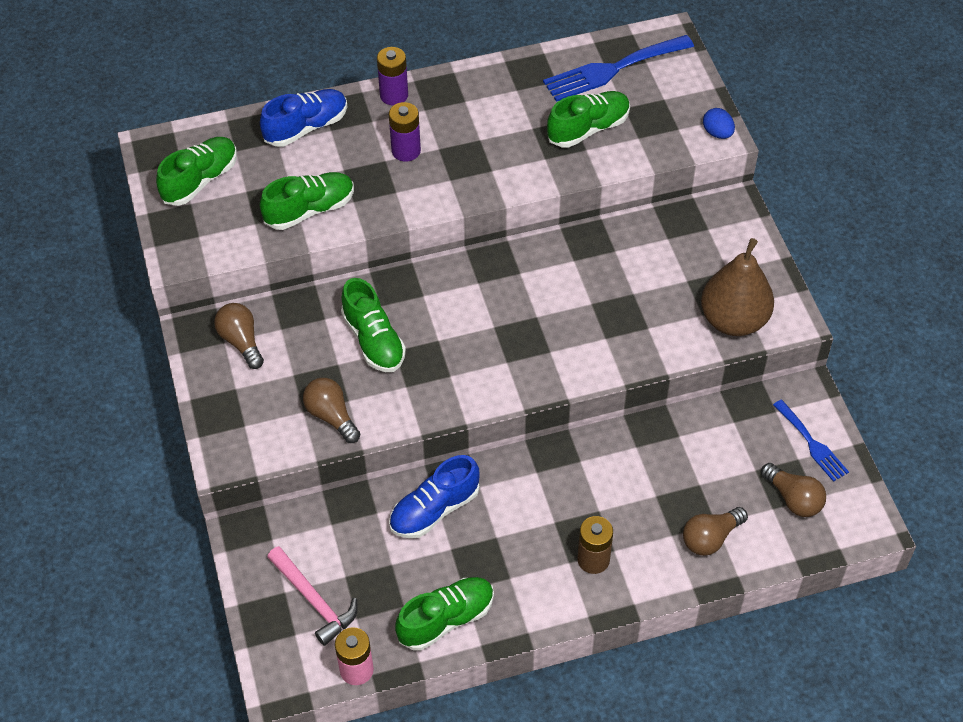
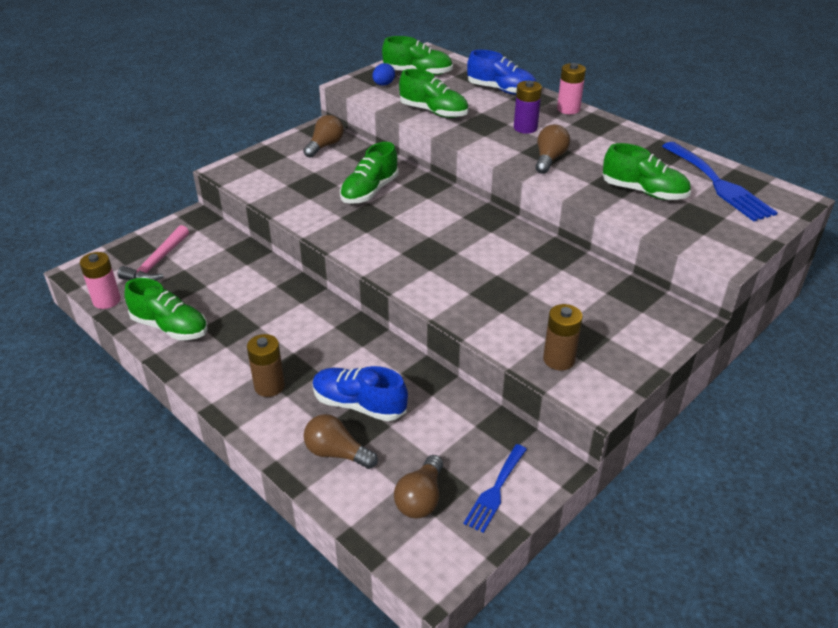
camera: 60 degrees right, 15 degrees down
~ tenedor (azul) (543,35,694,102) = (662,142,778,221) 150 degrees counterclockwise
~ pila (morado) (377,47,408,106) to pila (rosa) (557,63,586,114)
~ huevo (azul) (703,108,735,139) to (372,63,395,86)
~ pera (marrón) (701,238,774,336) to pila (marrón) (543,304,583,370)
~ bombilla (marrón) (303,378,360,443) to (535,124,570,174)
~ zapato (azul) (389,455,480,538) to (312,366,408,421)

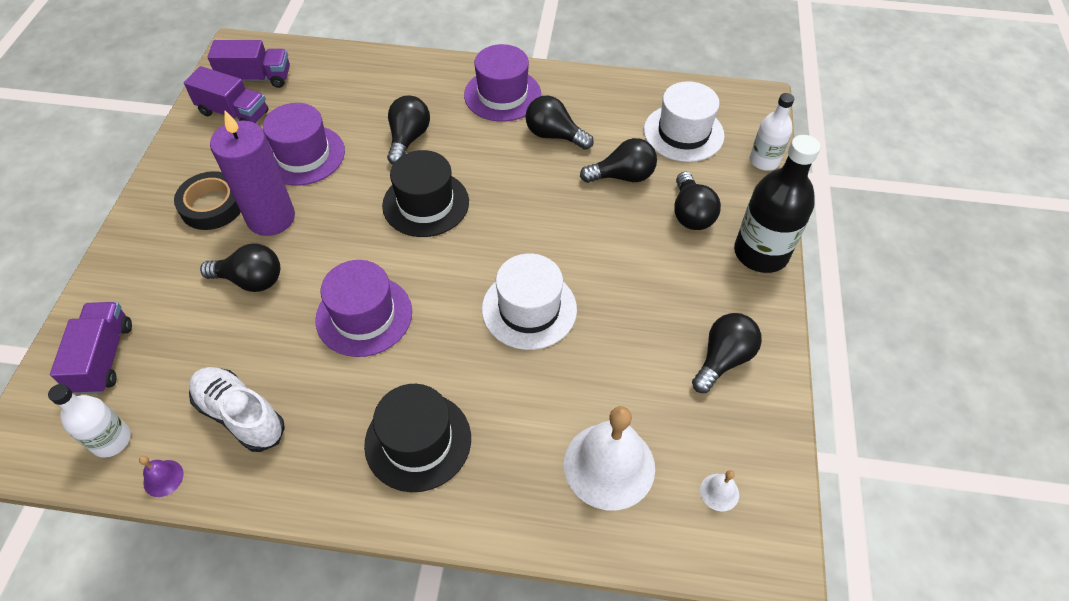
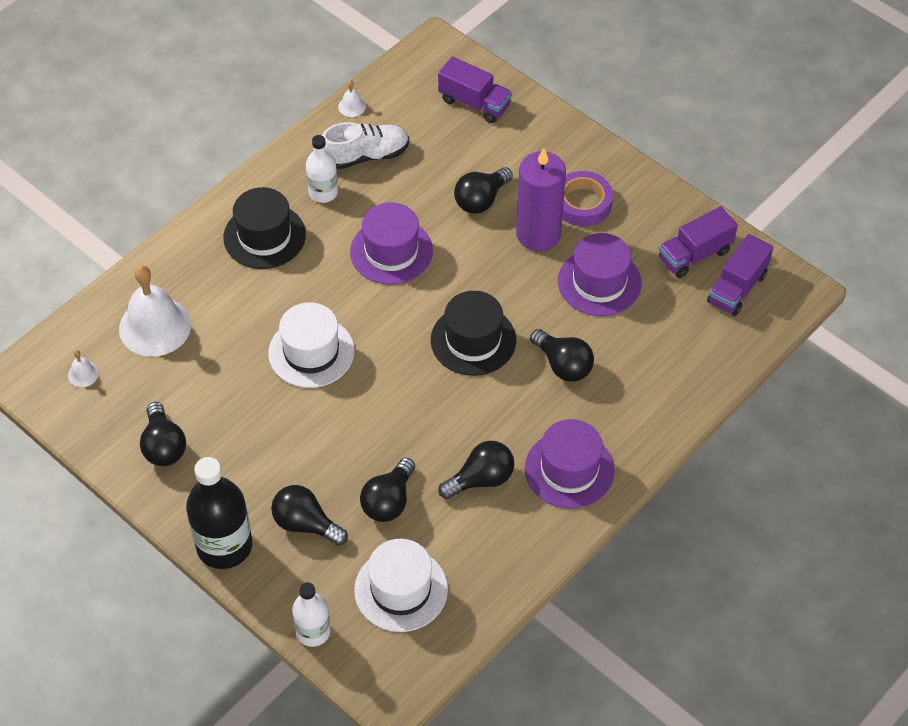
camera: 125 degrees right, 0 degrees up
~ cinta adhesiva (negro) (174,171,241,230) to cinta adhesiva (morado) (562,171,613,226)
~ botella (blanco) (48,384,131,458) to (306,135,338,203)
~ campana (morado) (139,456,184,497) to campana (blanco) (338,80,366,117)

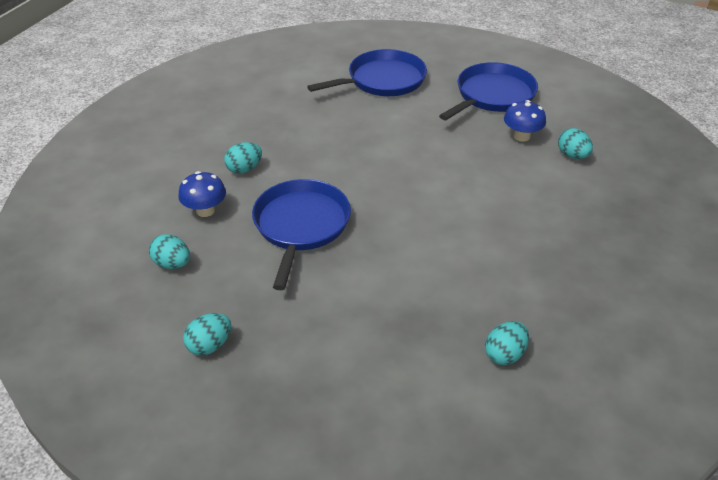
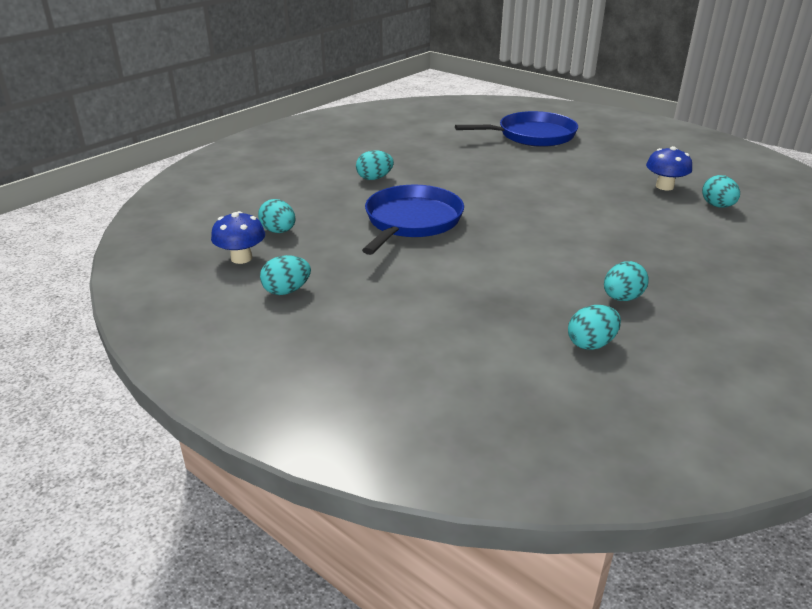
camera: 15 degrees right, 10 degrees down
- sartén (azul) (439,62,538,120)
~ seta (azul) (178,171,226,217) to (211,211,265,264)
+ huevo (turquesa) (604,261,648,301)

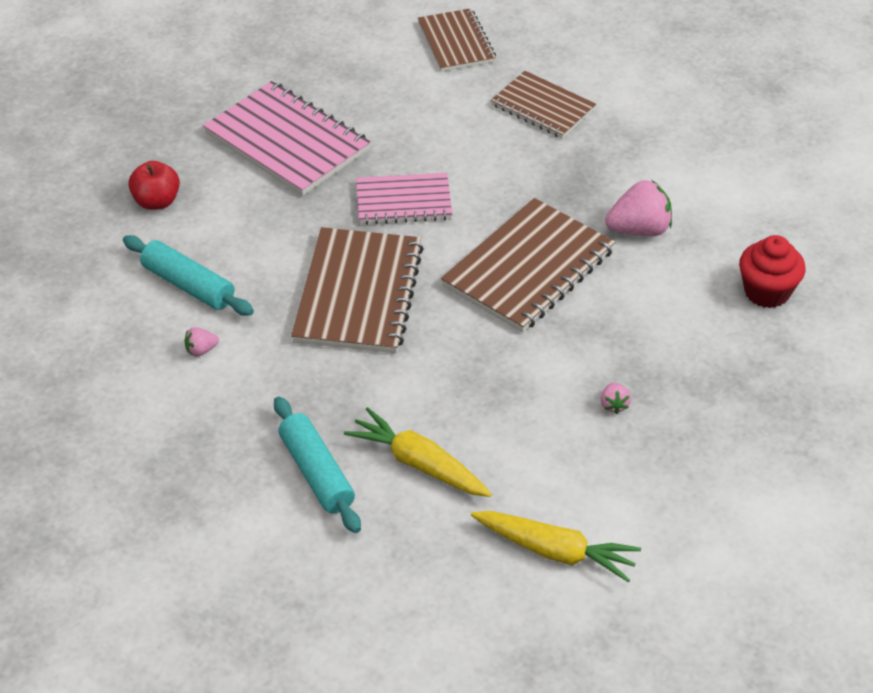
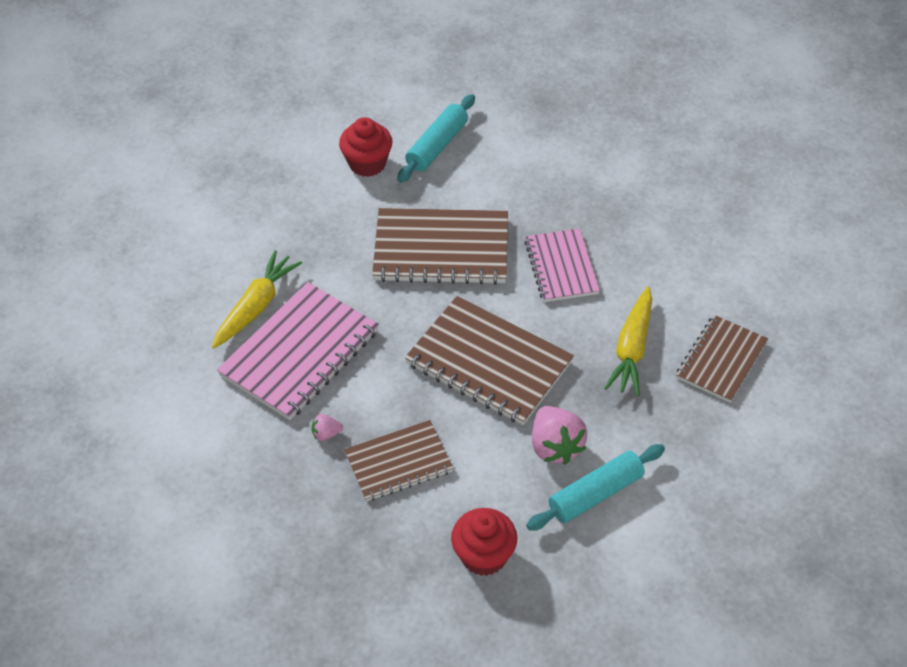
camera: 85 degrees right, 5 degrees up
~ cuaderno (marrón) (418,8,496,72) to (344,420,453,502)
~ cuaderno (rosa) (203,81,371,196) to (217,282,379,420)
- manzana (rojo) (128,161,180,210)
~ fresa (rosa) (184,327,219,357) to magdalena (rojo) (339,117,393,177)
~ rodillo (turquesa) (274,396,361,533) to (526,444,665,531)
~ zanahoria (amarillo) (471,511,641,583) to (605,287,652,396)

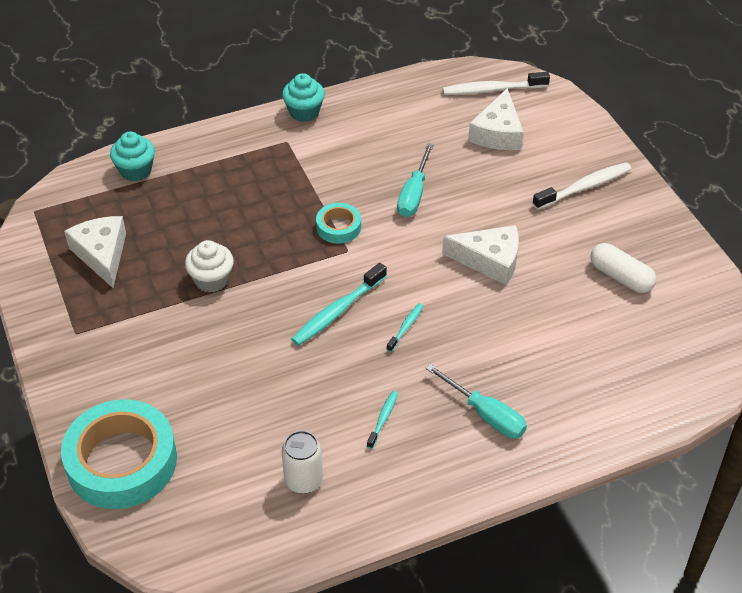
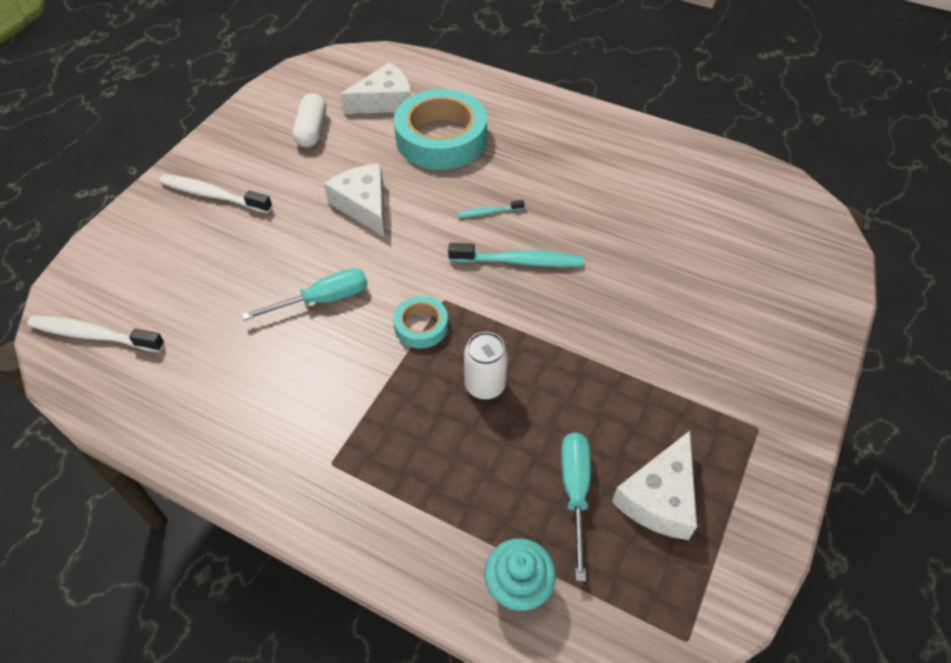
camera: 130 degrees left, 5 degrees up
~ cepillo de dientes (blanco) (443,72,550,95) = (27,316,165,352) 150 degrees clockwise
- magdalena (turquesa) (282,73,325,122)
~ queso (blanco) (468,88,524,150) to (340,62,411,114)
- magdalena (blanco) (185,240,234,293)
~ destornillador (turquesa) (426,364,527,438) to (561,432,591,581)
- cepillo de dientes (turquesa) (367,391,398,449)
~ cinta adhesiva (turquesa) (61,399,177,509) to (394,89,487,170)
~ lata (blanco) (282,431,323,494) to (464,332,508,400)

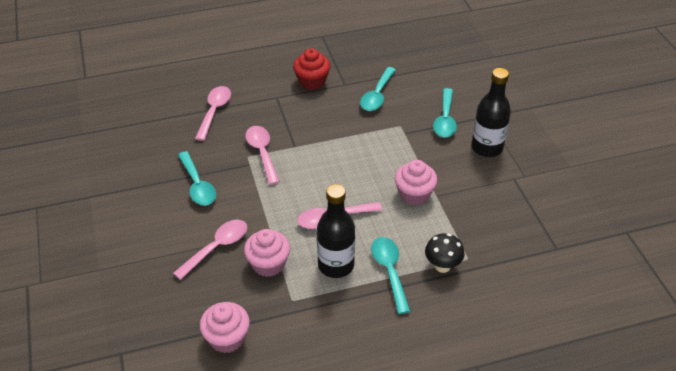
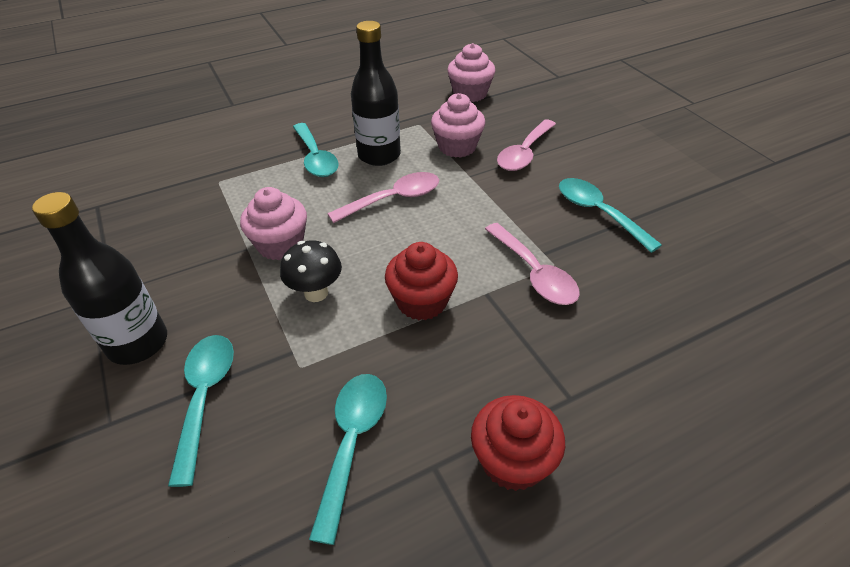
camera: 170 degrees right, 0 degrees up
- cuchara (rosa) (195,86,231,141)
~ seta (negro) (425,233,465,273) to (280,241,342,302)
+ magdalena (rojo) (385,242,458,320)

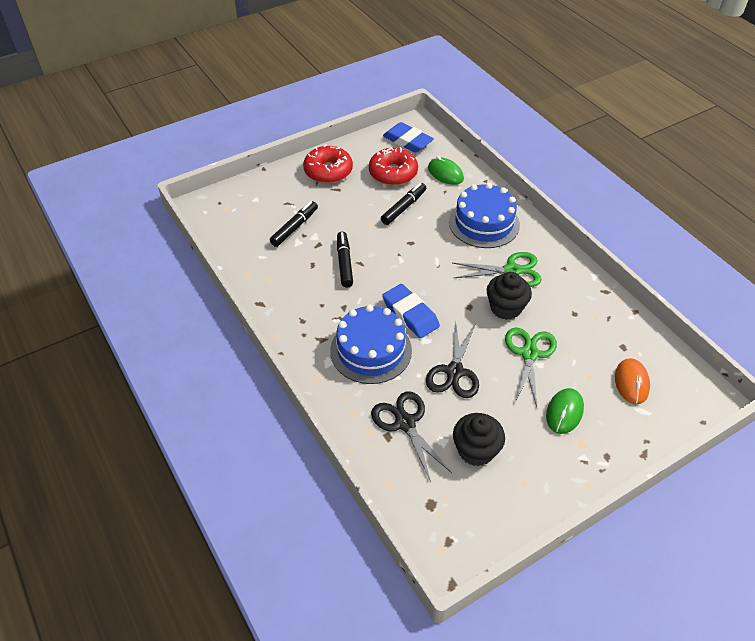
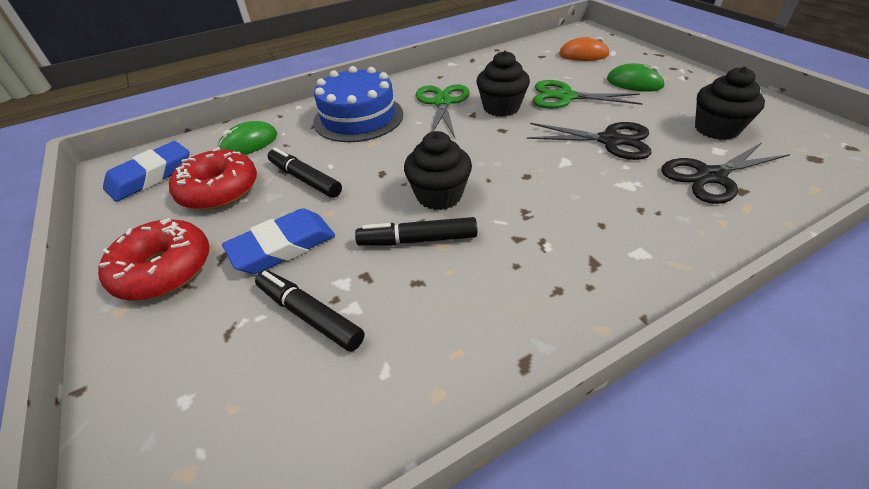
camera: 85 degrees left, 5 degrees down
~ goma de borrar (azul) (382,284,440,338) to (222,208,335,274)
- tarta (azul) (330,304,412,384)
+ magdalena (negro) (404,131,472,210)

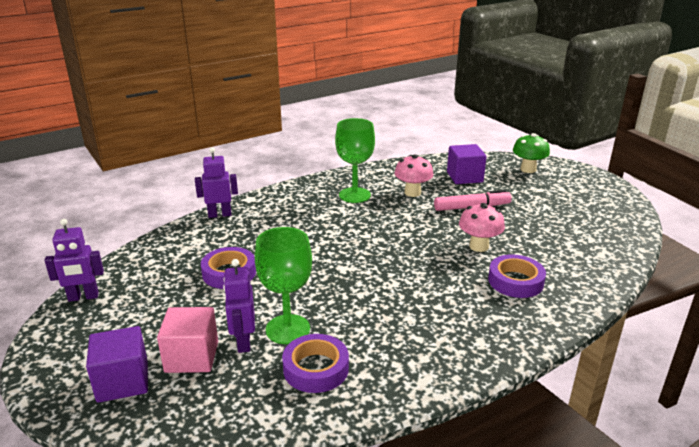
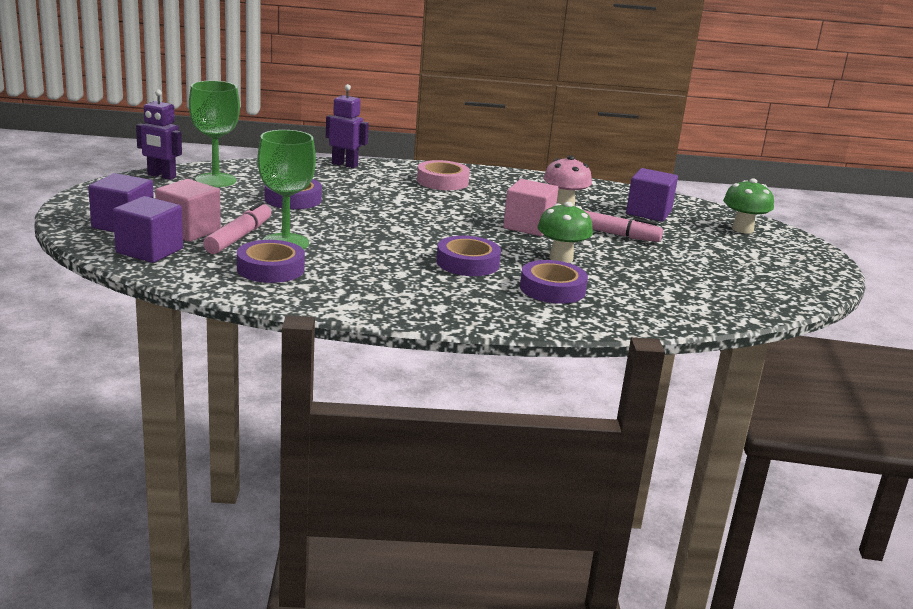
camera: 30 degrees right, 5 degrees down
~ copa (verde) (335,118,375,203) to (189,81,240,187)
~ seta (rosa) (459,203,505,252) to seta (verde) (538,202,593,263)
~ robot (morado) (223,259,255,353) to rotulador (rosa) (203,202,271,254)
+ cinta adhesiva (rosa) (417,160,470,190)
+ cubo (rosa) (503,179,558,236)
+ cubo (morado) (113,196,183,263)
+ cinta adhesiva (morado) (436,236,501,276)

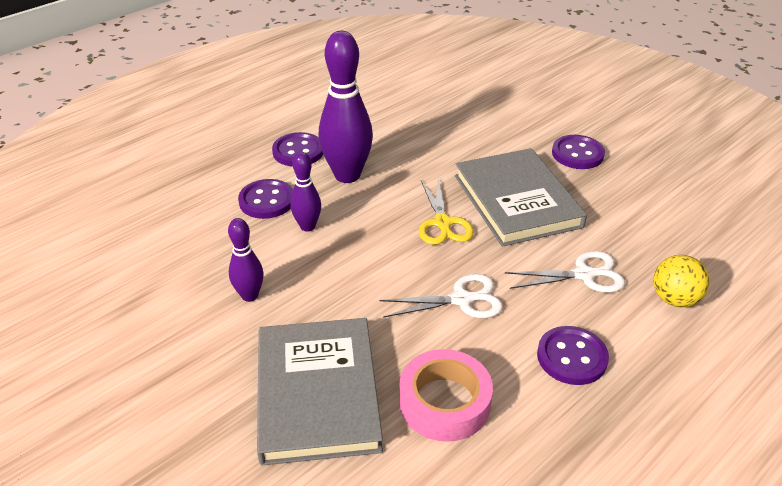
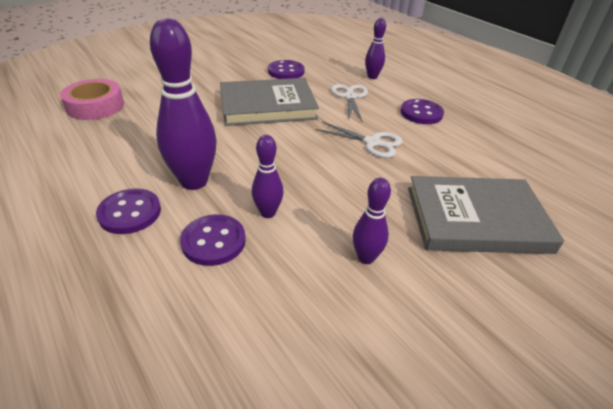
camera: 85 degrees left, 0 degrees up
~ botón (morado) (552,135,605,169) to (268,60,305,79)
- tijeras (amarillo) (419,178,474,245)
~ pelota (amarillo) (653,255,710,308) to bolo (morado) (365,18,386,79)
~ tijeras (blanco) (380,274,503,318) = (316,122,403,158) 120 degrees clockwise
~ cinta adhesiva (rosa) (399,349,493,442) to (60,79,124,120)

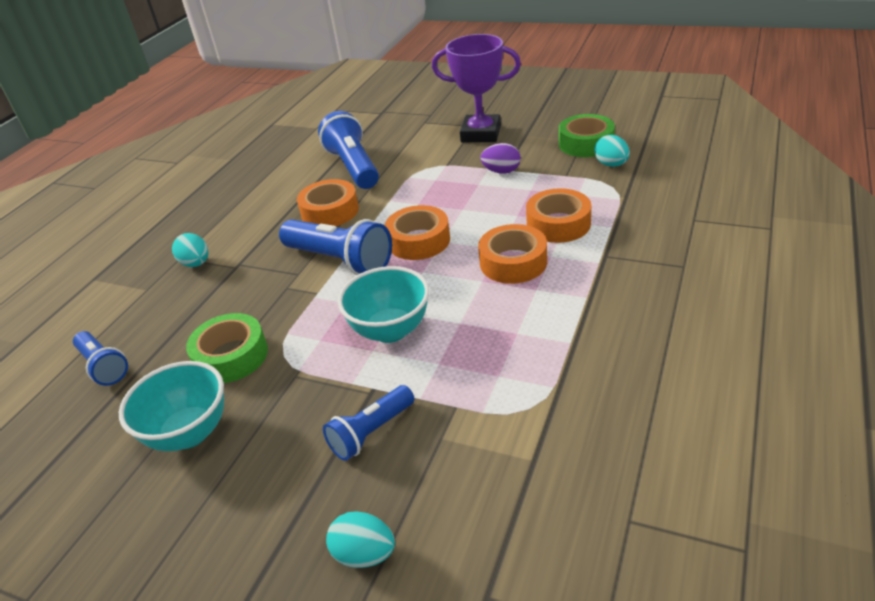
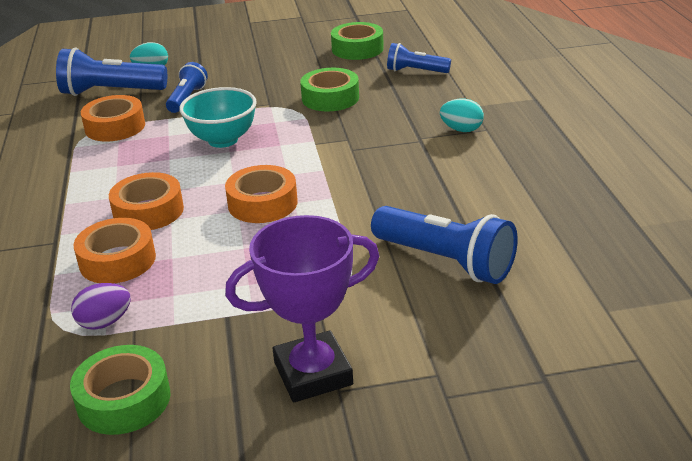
camera: 145 degrees right, 5 degrees down
- huevo (turquesa) (594,135,630,167)
~ huevo (morado) (480,143,521,174) to (71,283,131,330)
~ cinta adhesiva (naranja) (297,179,359,226) to (81,95,145,141)
~ lámpara de mano (azul) (279,219,392,275) to (56,47,167,96)
- cuenco (turquesa) (119,361,224,451)
+ cinta adhesiva (verde) (331,22,384,60)

